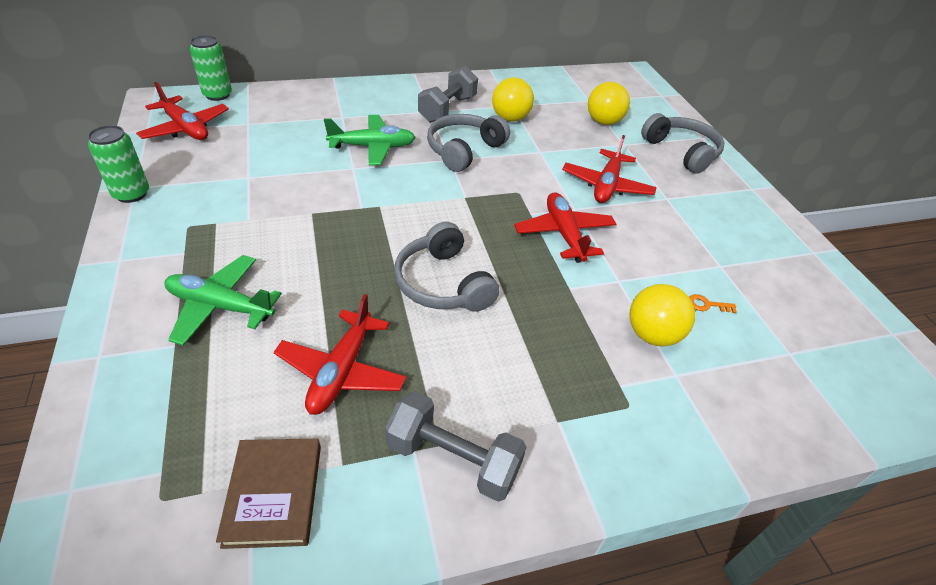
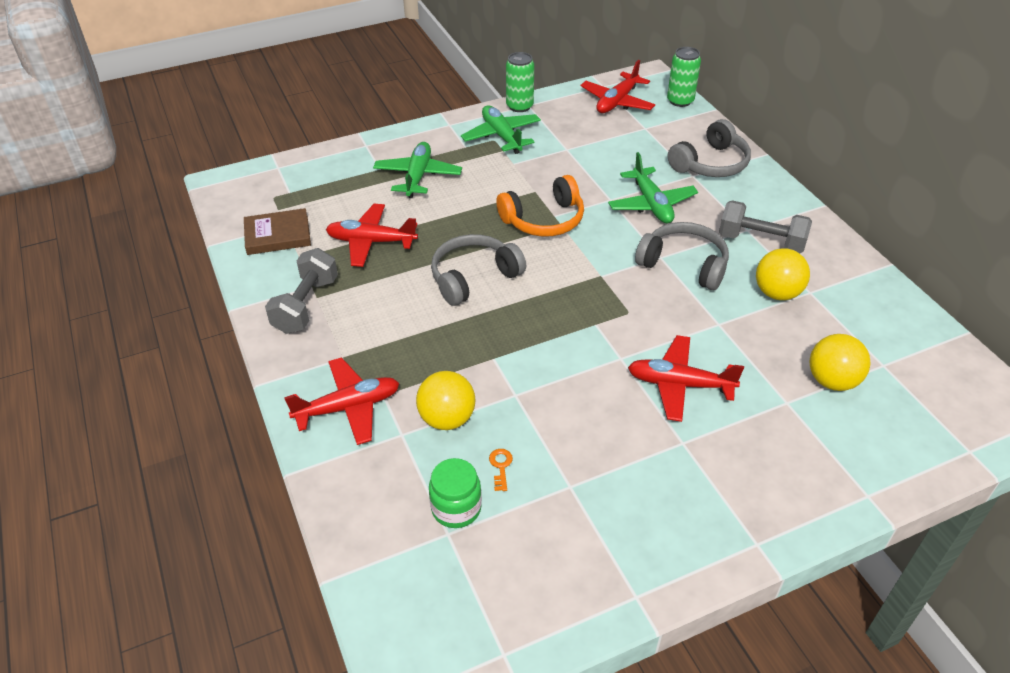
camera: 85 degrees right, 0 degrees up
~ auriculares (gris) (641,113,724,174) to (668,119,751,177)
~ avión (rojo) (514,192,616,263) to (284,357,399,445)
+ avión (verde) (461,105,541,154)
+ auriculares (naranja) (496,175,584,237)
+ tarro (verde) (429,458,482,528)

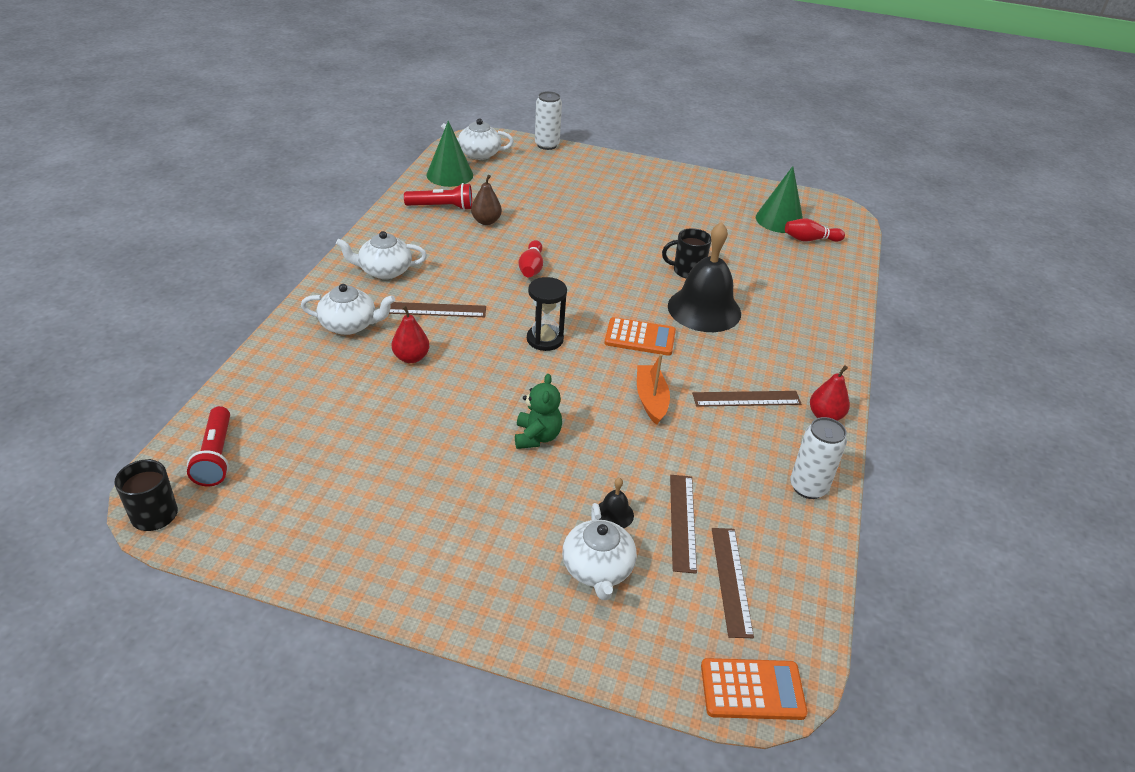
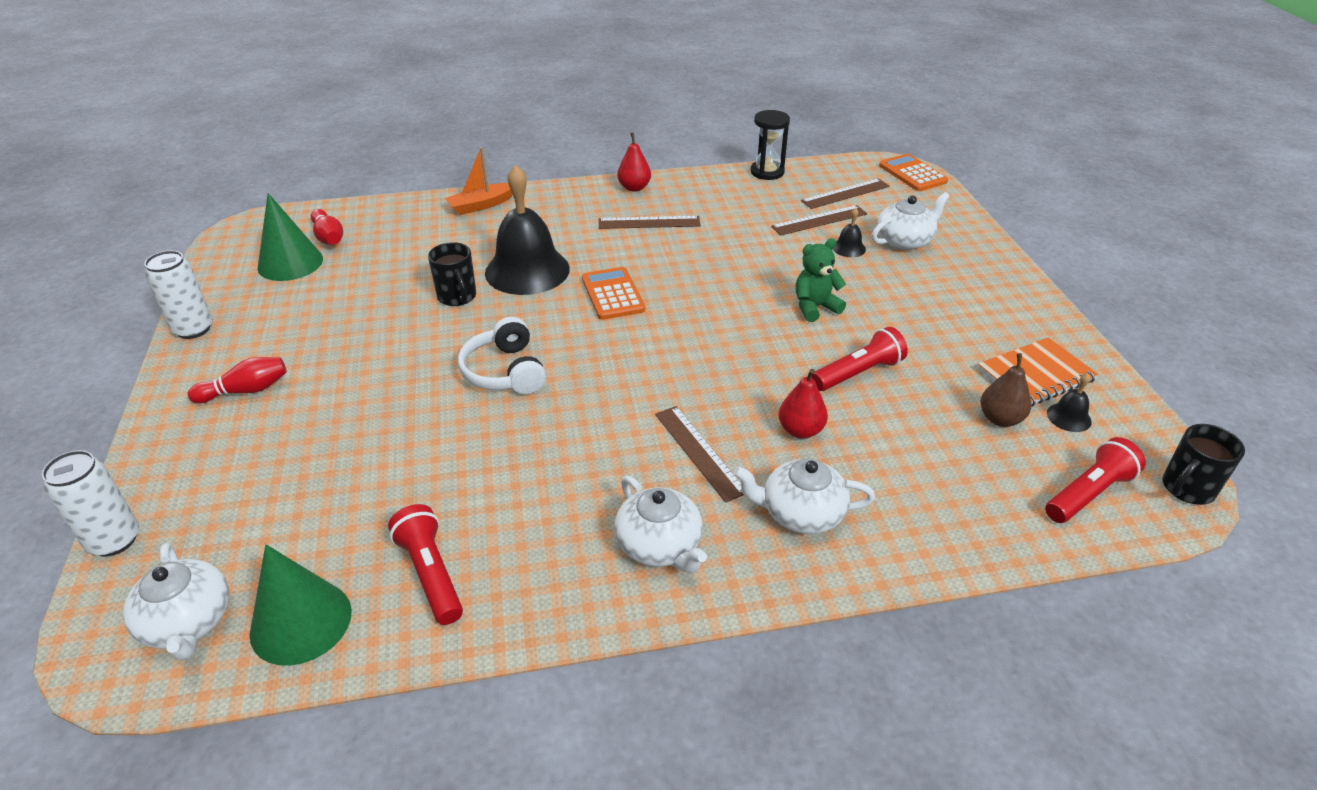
camera: 115 degrees left, 0 degrees up
~ pera (marrón) (471,175,502,225) to (980,353,1031,427)
~ bolo (rojo) (519,240,543,277) to (188,357,287,403)
~ reloj de arena (negro) (527,277,567,351) to (750,110,790,180)
~ tetera (blanco) (301,284,395,335) = (733,459,875,534) 60 degrees counterclockwise
~ barco (naranja) (637,354,670,425) to (445,147,513,215)
~ regla (marrón) (692,391,801,407) = (599,216,701,229) 60 degrees counterclockwise
~ lata (blanco) (790,417,847,499) to (144,250,213,339)
+ auriculares (blanco) (458,317,546,394)
+ lámpara de mano (rojo) (811,327,908,391)
+ cuaderno (naranja) (978,337,1099,406)
+ campana (negro) (1047,373,1092,432)

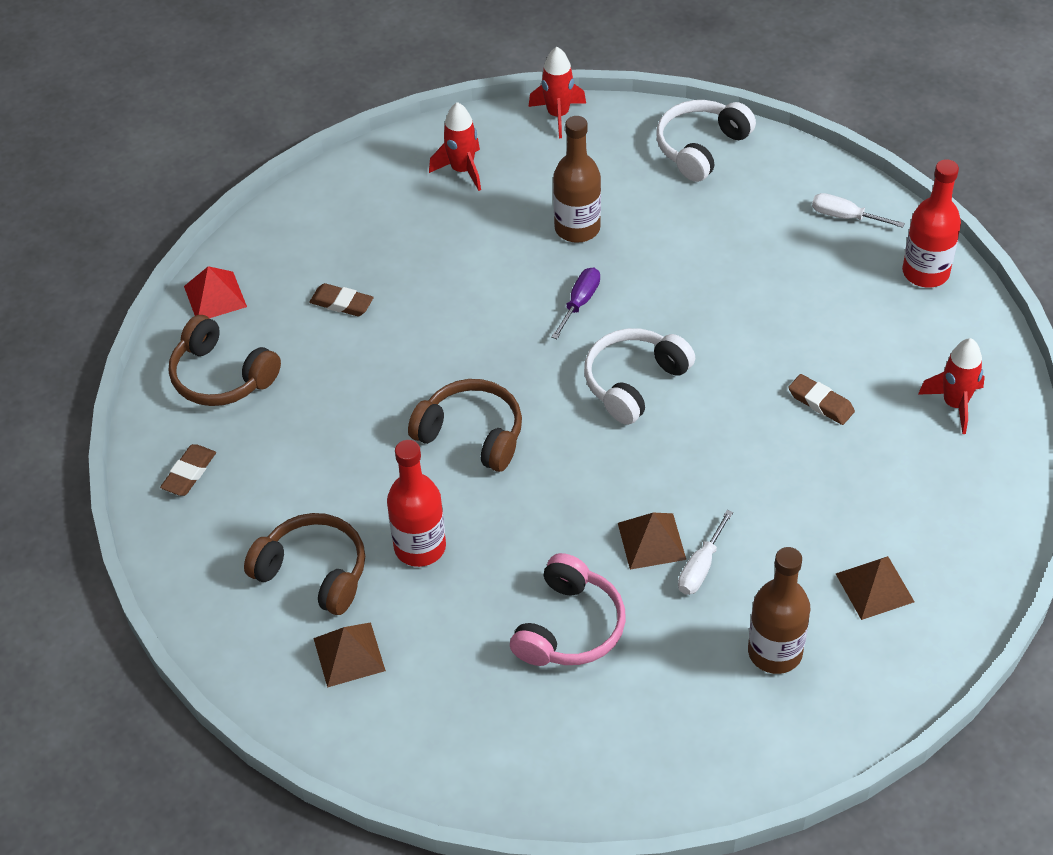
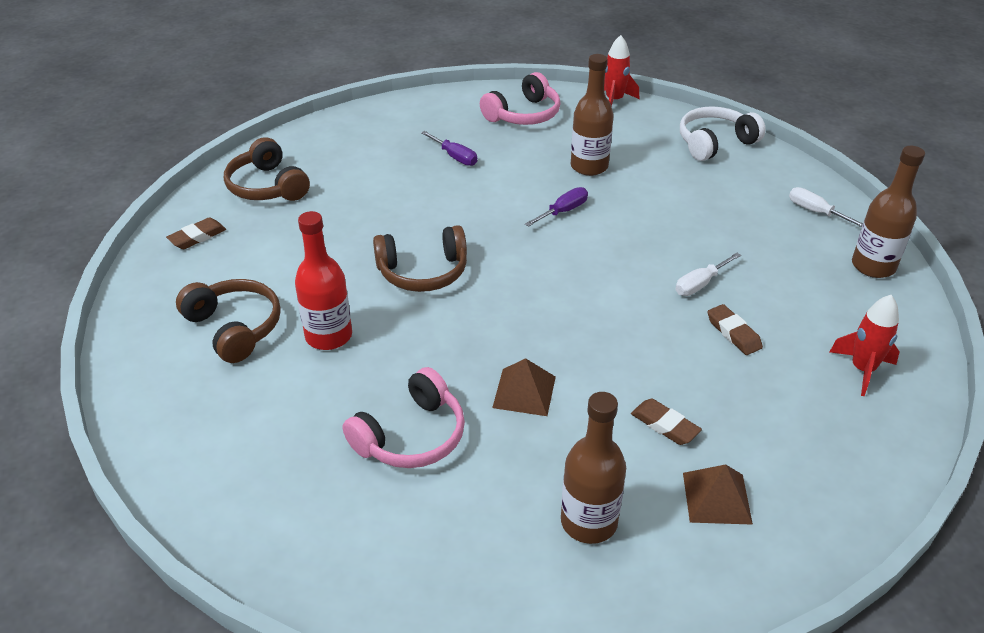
camera: 20 degrees right, 10 degrees down
~ cohete (rojo) (429,102,481,191) to auriculares (rosa) (480,72,561,125)
~ botella (rojo) (902,159,961,288) to botella (marrón) (852,146,925,278)
- pirámide (rojo) (184,266,247,318)
~ goma de borrar (marrón) (309,283,374,316) to (631,399,702,445)
- auriculares (blanco) (584,328,695,425)
~ auriculares (marrón) (408,379,522,472) = (373,225,467,292) 120 degrees clockwise
~ destornillador (blanco) (678,510,733,595) to (675,253,741,296)
- pirámide (marrón) (313,622,386,688)
+ destornillador (morado) (421,131,477,166)

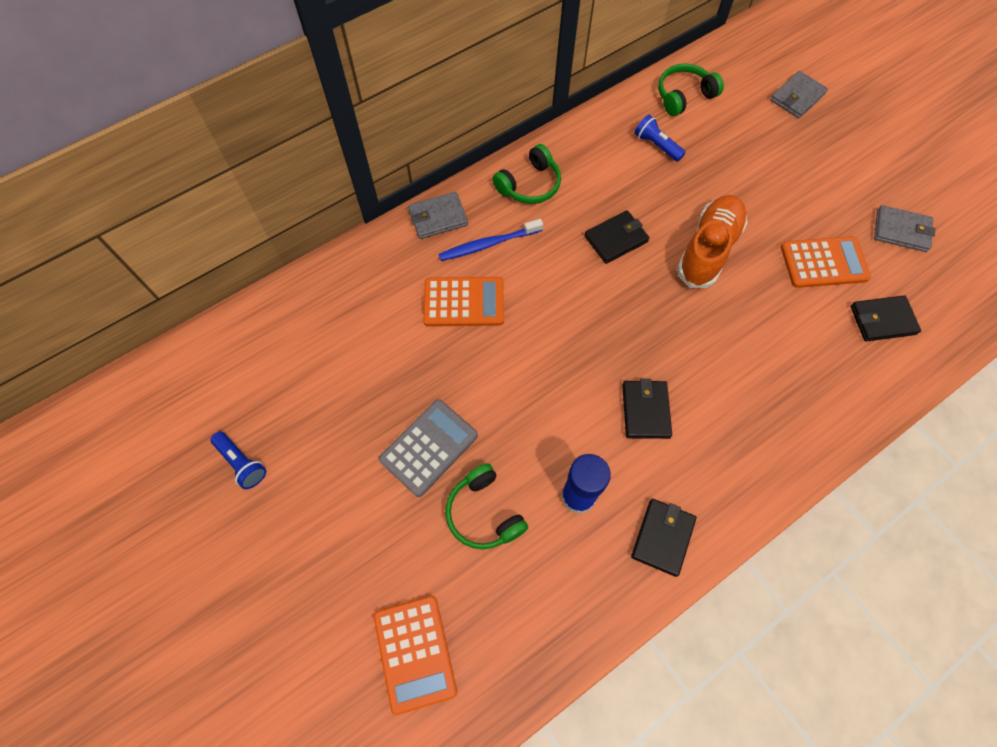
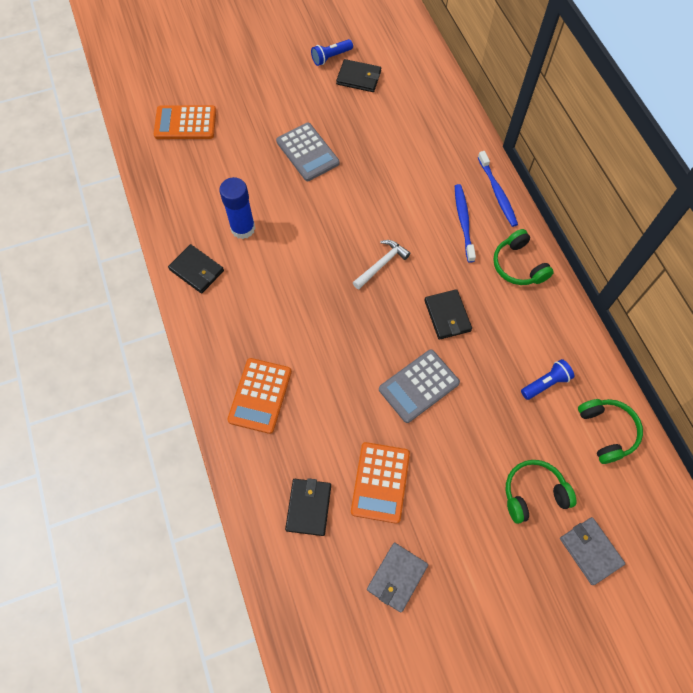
camera: 105 degrees right, 0 degrees up
~ cartera (gris) (408,192,468,239) to cepillo de dientes (azul) (478,151,518,227)
~ zapato (naranja) (677,195,747,288) to calculadora (gris) (379,349,460,423)
~ calculadora (naranja) (423,277,504,326) to (227,358,292,434)
~ cartera (negro) (622,379,672,439) to (336,59,381,92)
~ auriculares (verde) (445,463,528,549) to (506,460,576,524)
+ martillo (blanco) (353,240,410,289)

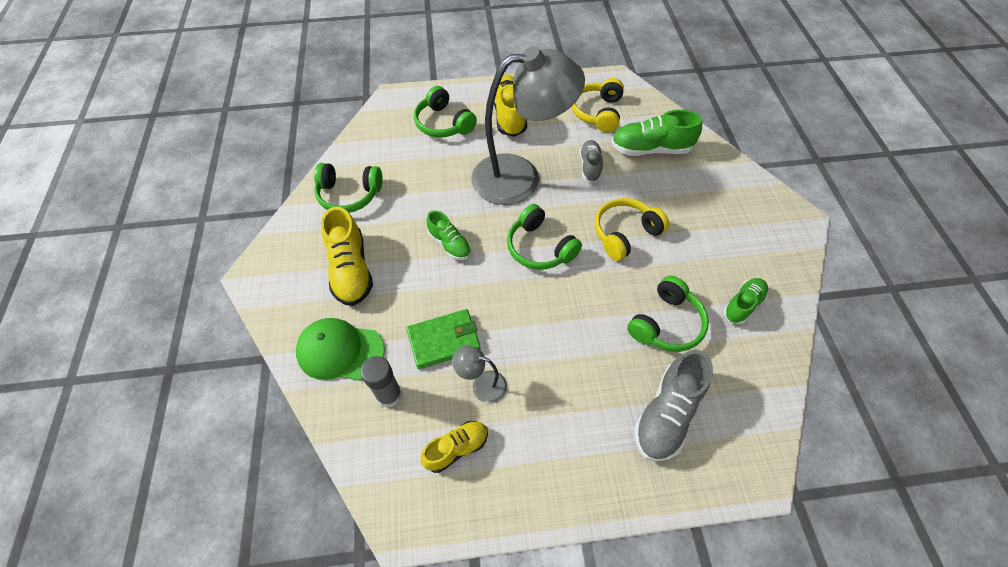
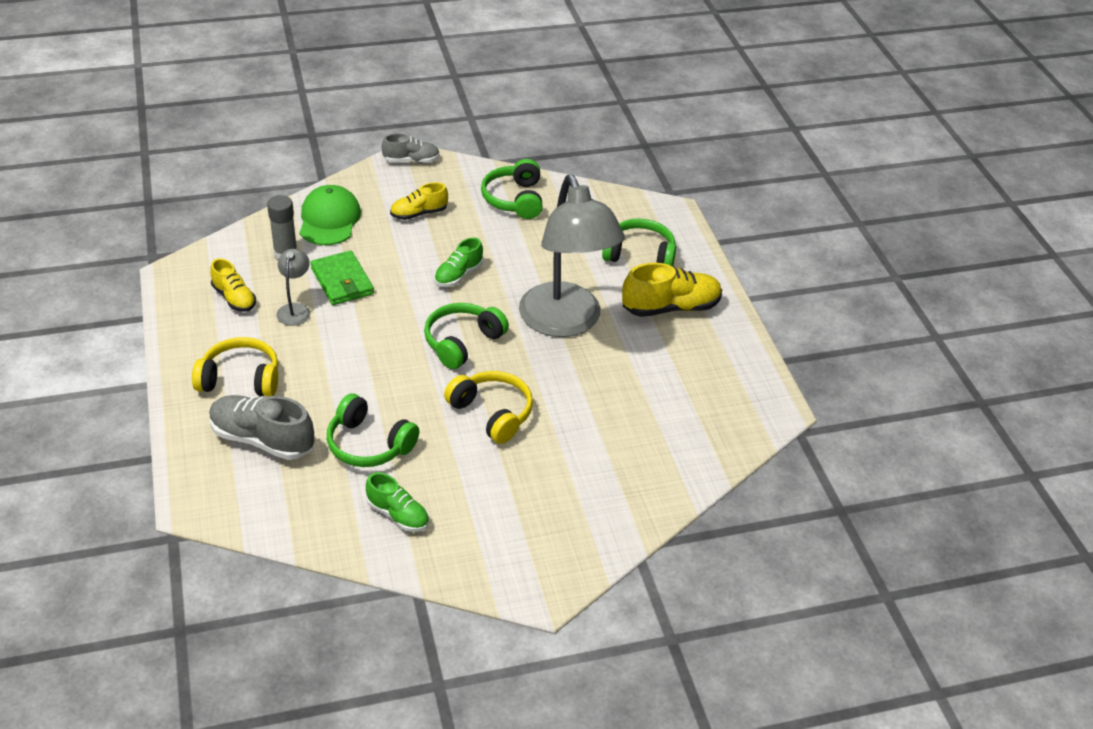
camera: 80 degrees right, 15 degrees down
~ auriculares (amarillo) (571,78,624,132) to (192,337,278,397)
~ auriculares (verde) (414,86,477,137) = (602,219,676,266) 60 degrees clockwise
- zapato (verde) (611,109,702,156)
~ zapato (gris) (579,140,603,183) to (382,133,440,163)
~ zapato (amarillo) (321,207,373,306) = (390,182,448,220) x0.62

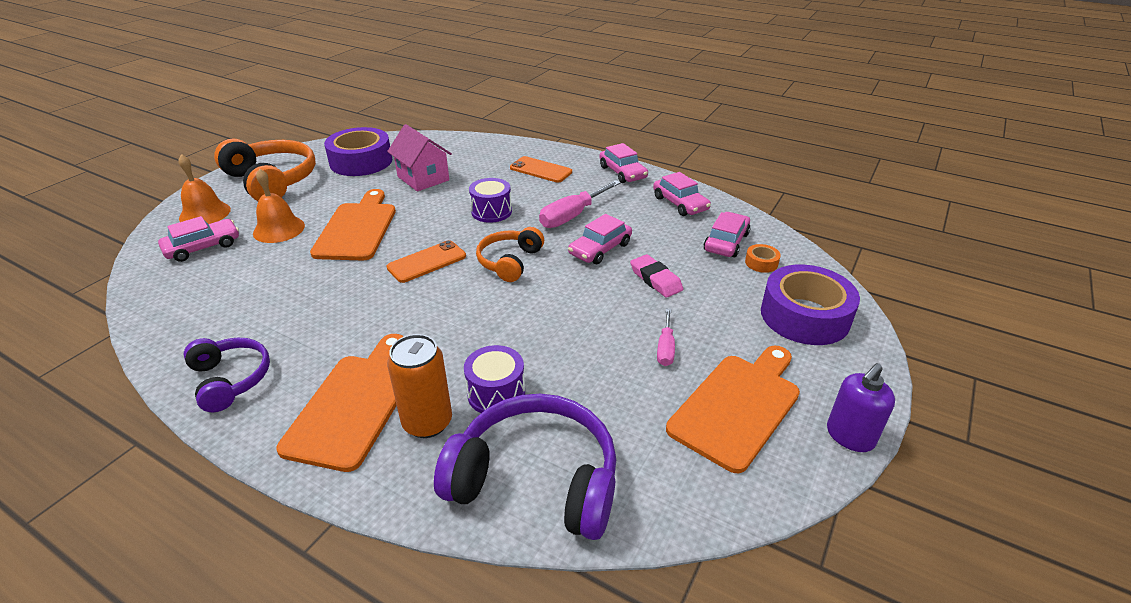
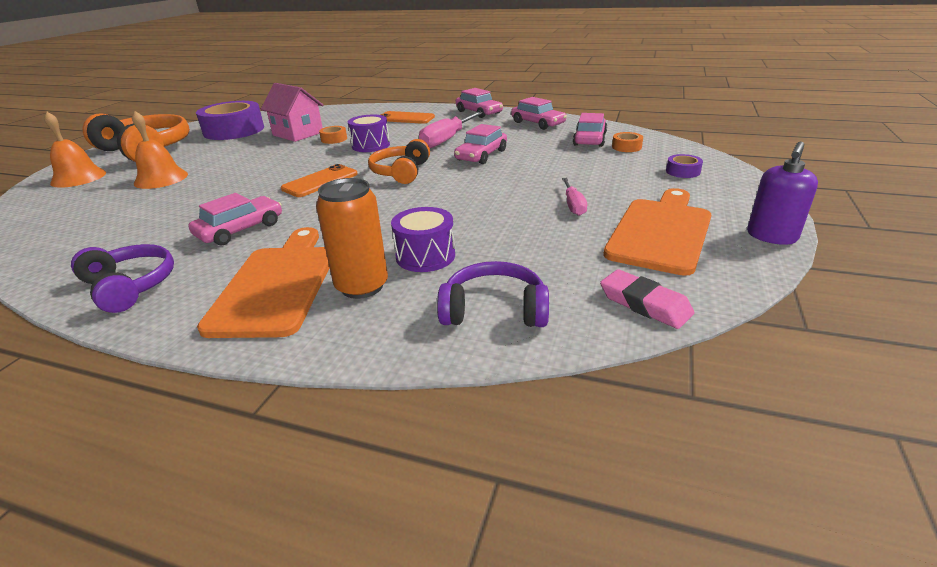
camera: 10 degrees left, 5 degrees down
- tabla de cortar (naranja) (310,189,396,260)
~ coche (rosa) (158,216,239,262) to (188,193,282,246)
~ goma de borrar (rosa) (630,254,683,298) to (600,269,695,329)
~ cinta adhesiva (morado) (761,264,860,345) = (666,154,703,178) x0.41
~ auriculares (morado) (434,394,616,540) = (437,261,549,327) x0.60
+ cinta adhesiva (naranja) (319,126,347,144)

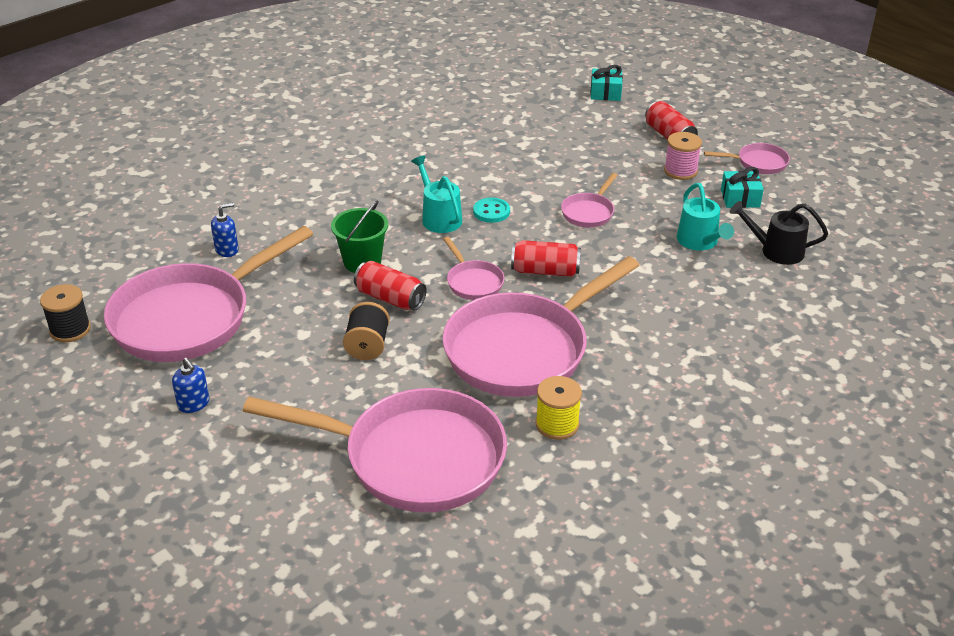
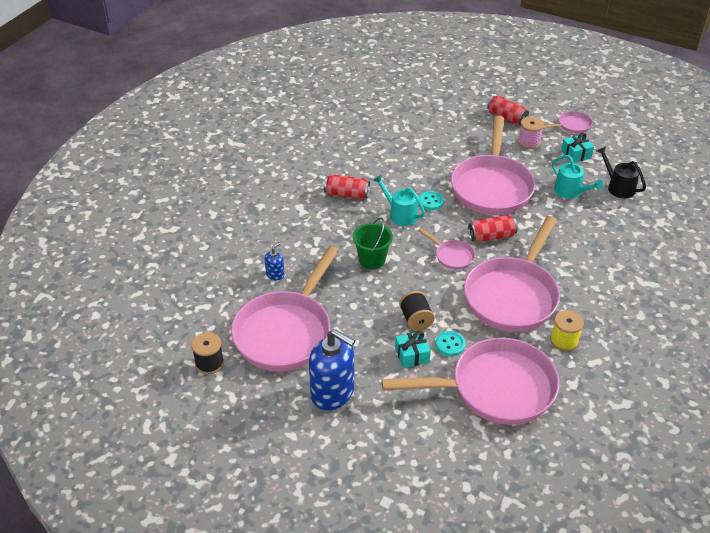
camera: 20 degrees left, 5 degrees up
~ regalo (turquesa) (591,65,623,101) to (395,331,431,368)
~ sartén (rosa) (561,173,618,227) = (451,116,536,215) x2.31
~ regadera (negro) (730,201,828,265) = (597,146,646,198) 60 degrees clockwise
~ lata (rojo) (354,261,427,311) to (324,174,370,199)
~ dispensador de jabón (azul) (172,358,210,413) = (309,329,355,410) x2.21
+ botón (turquesa) (435,331,466,356)

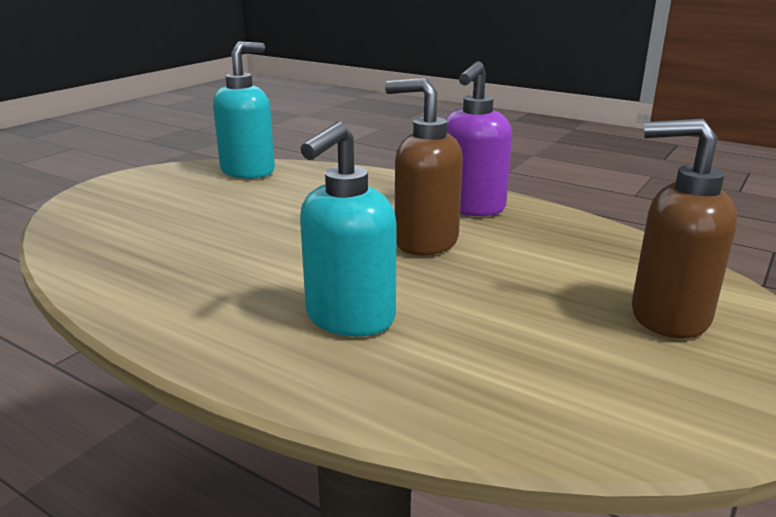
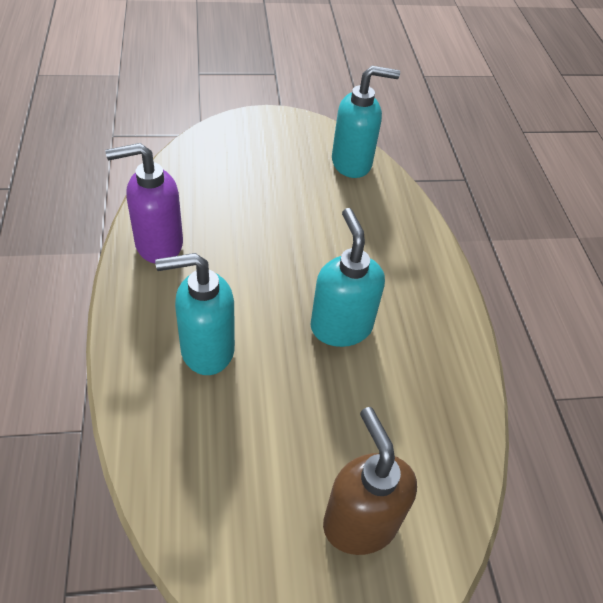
camera: 45 degrees right, 25 degrees up
~ dispensador de jabón (morado) (446,61,512,216) to (105,143,183,263)
~ dispensador de jabón (marrón) (385,78,463,255) to dispensador de jabón (turquesa) (311,208,385,347)

